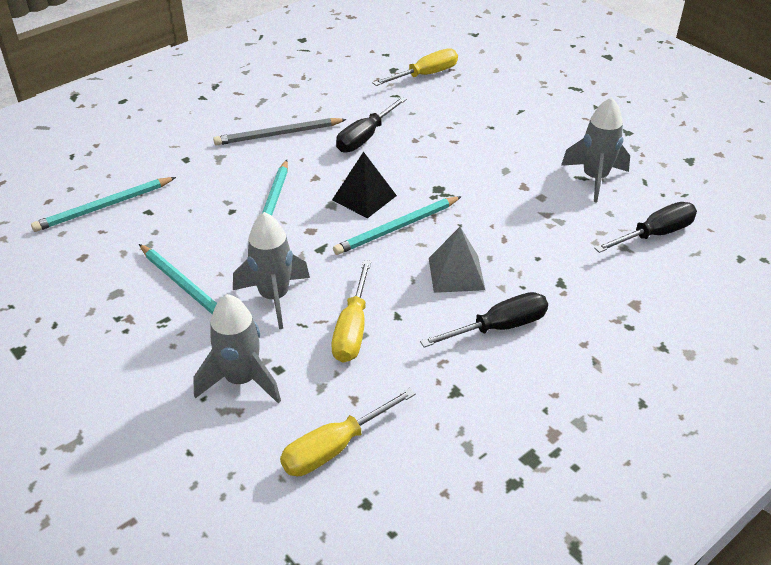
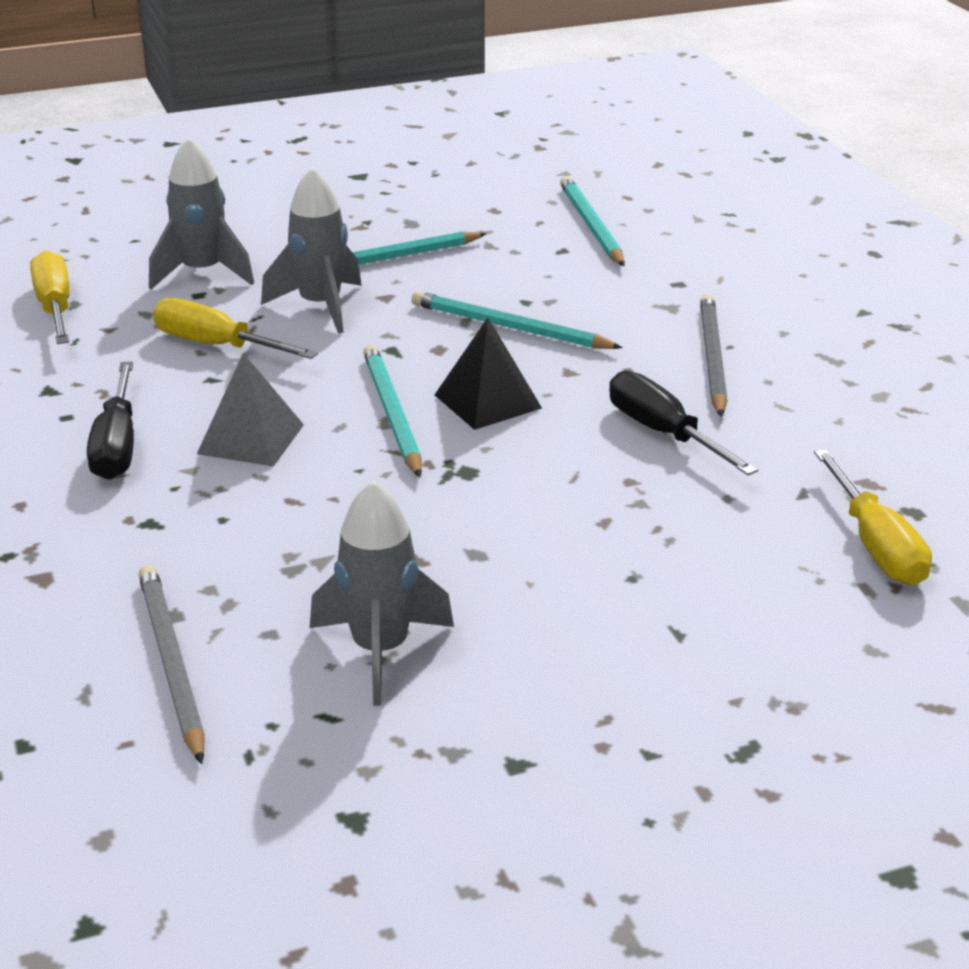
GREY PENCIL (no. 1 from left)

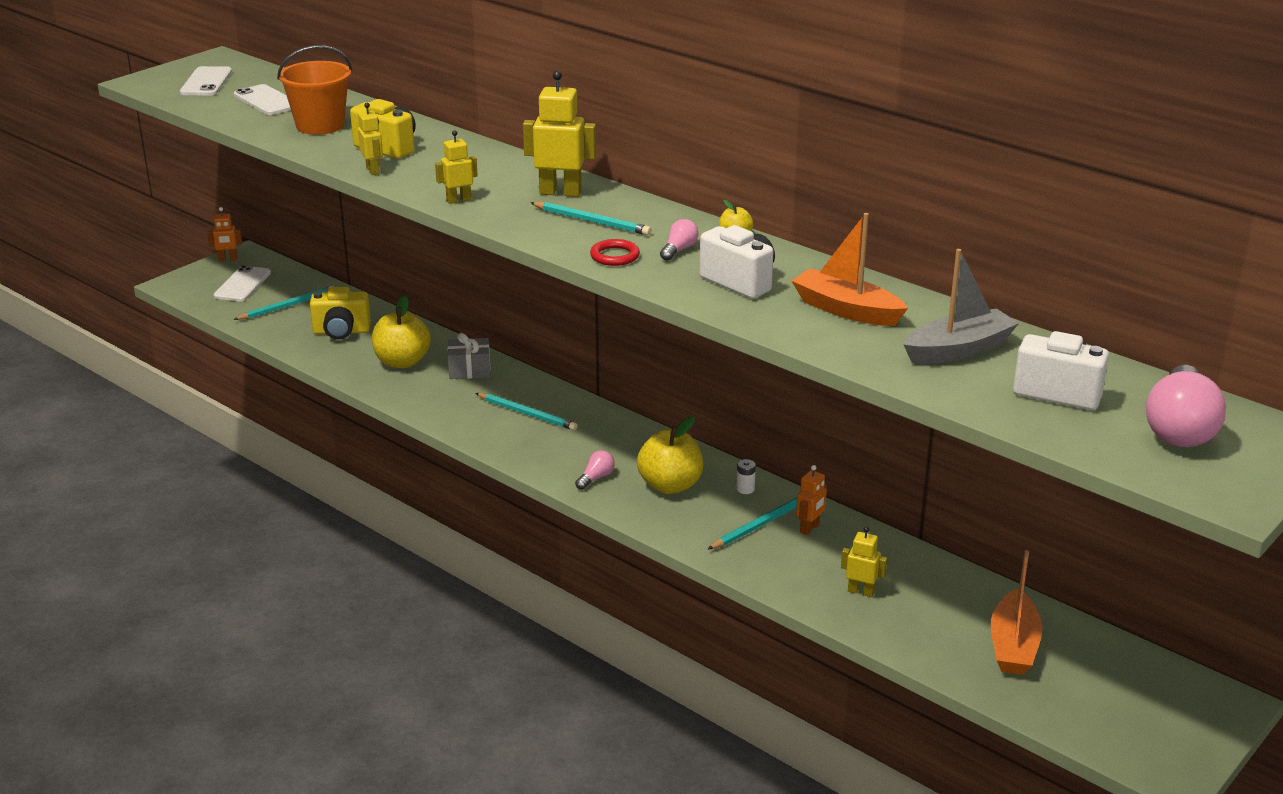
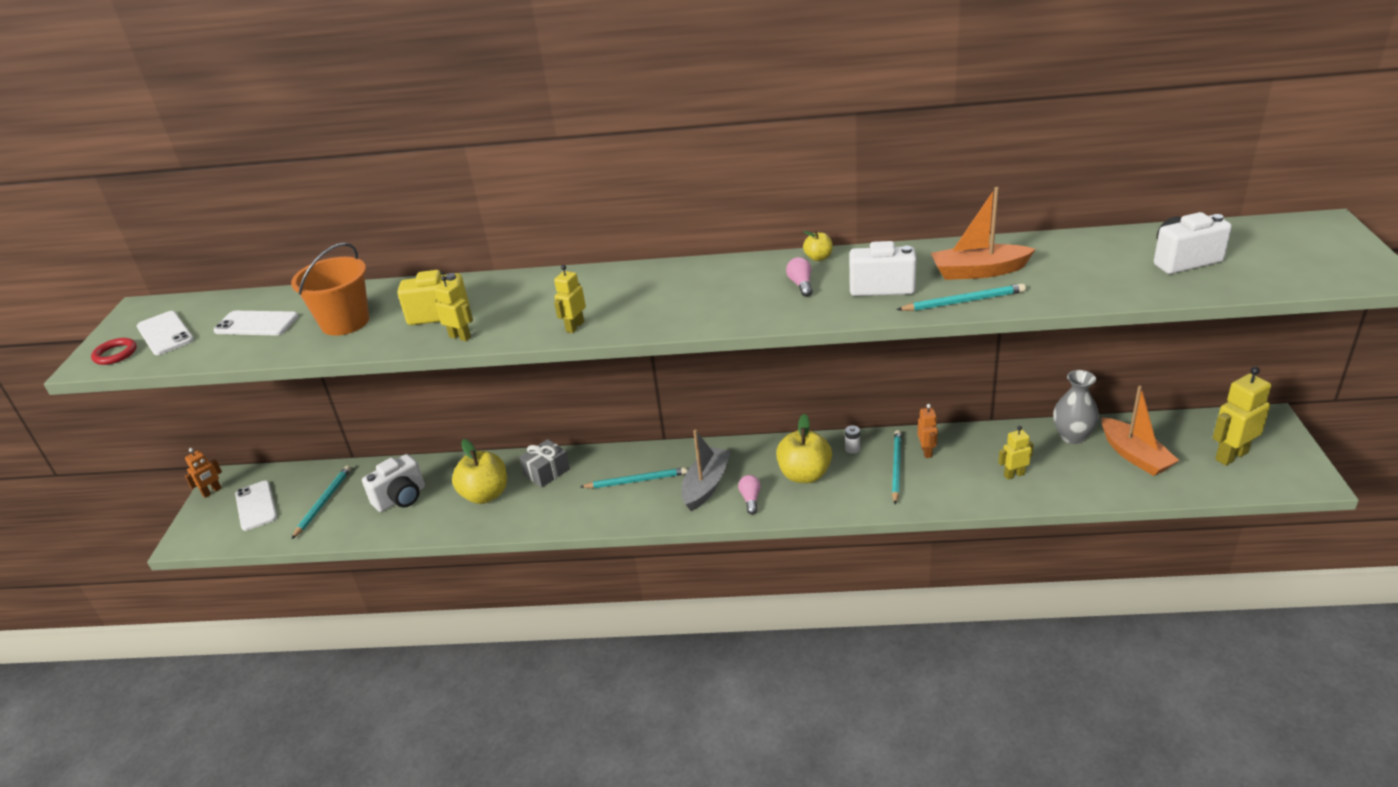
PINK LIGHT BULB (no. 3 from left in the first image)
GREY FLOWER VASE
GOLDEN ROBOT FIGURE (no. 4 from left)
TURQUOISE PENCIL (no. 4 from left)
CRIMSON RING
GREY TOY BOAT
WHITE CAMERA (no. 1 from left)

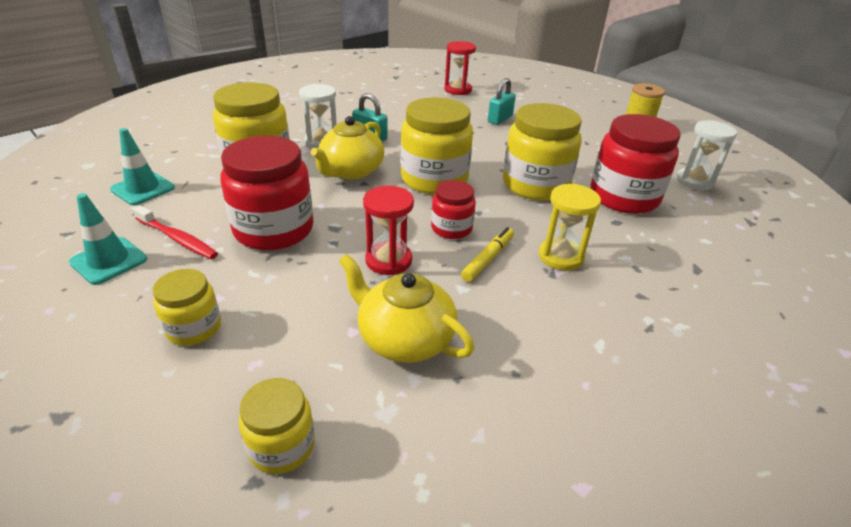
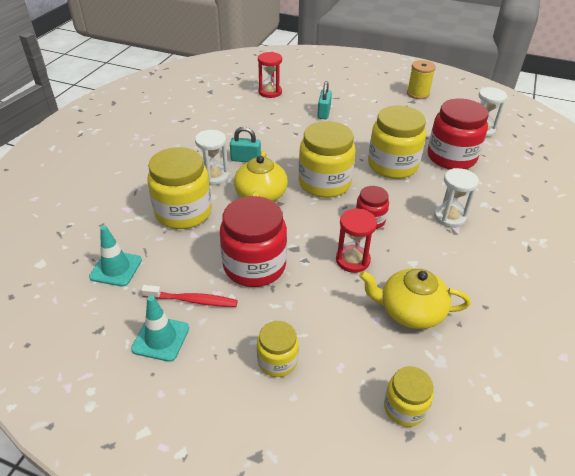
GOLDEN MARKER PEN
WHITE SANDGLASS (no. 2 from left)

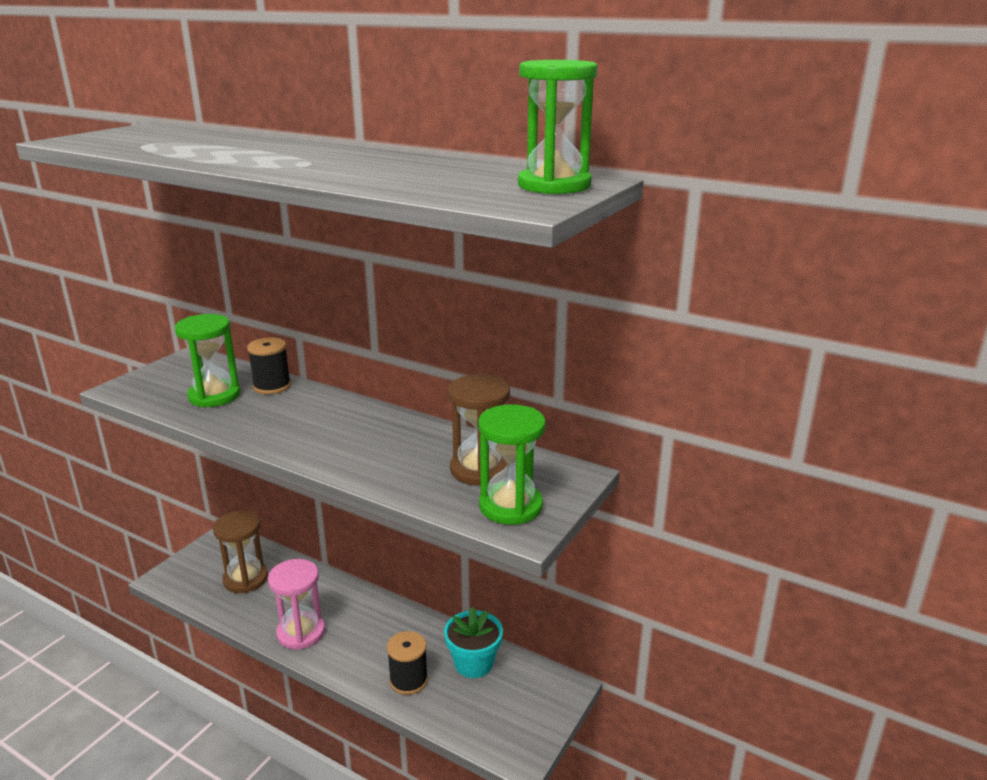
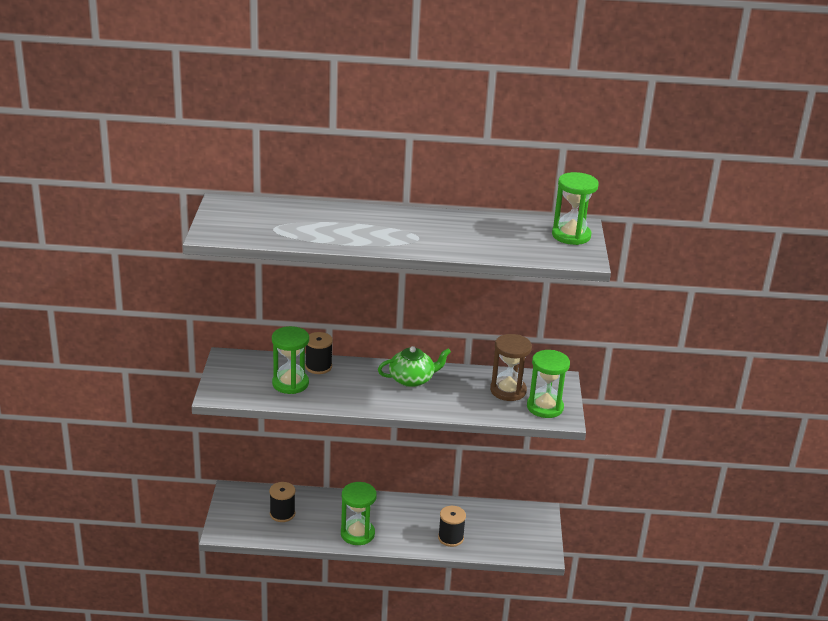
TURQUOISE POTTED PLANT
LEAF-GREEN CHINA TEAPOT
JET-BLACK SPOOL (no. 1 from left)
LEAF-GREEN SANDGLASS (no. 2 from left)

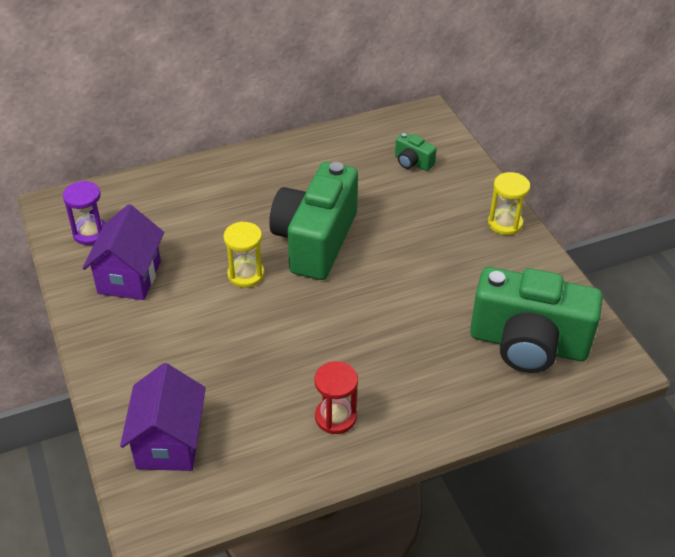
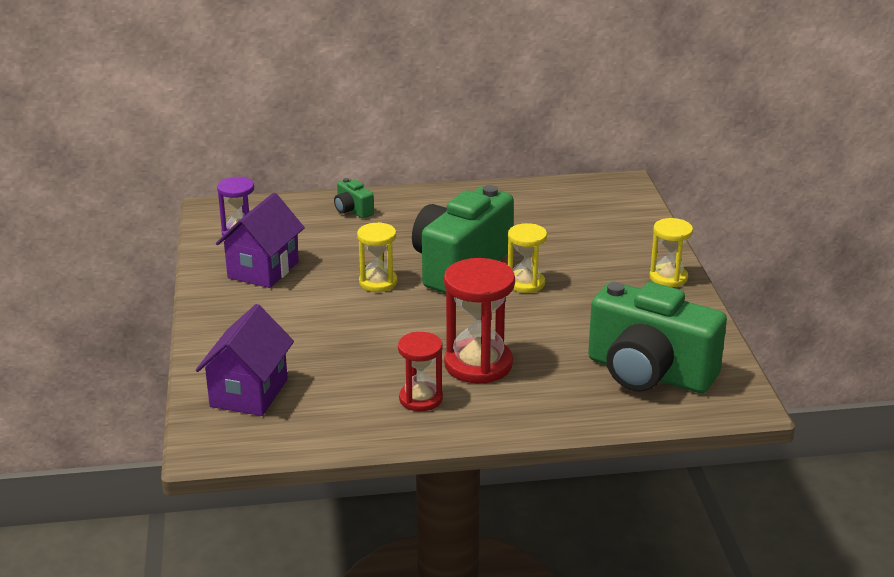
CRIMSON SANDGLASS (no. 2 from left)
GOLDEN SANDGLASS (no. 2 from left)
LEAF-GREEN CAMERA (no. 1 from left)

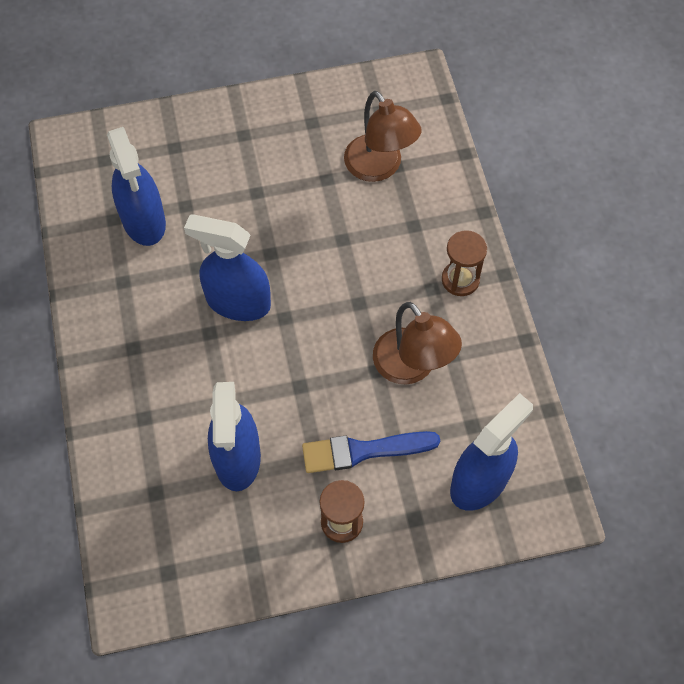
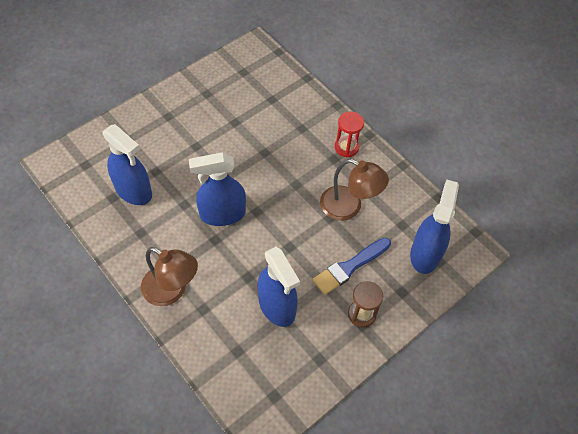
DARK BROWN READING LAMP (no. 1 from left)
CRIMSON SANDGLASS

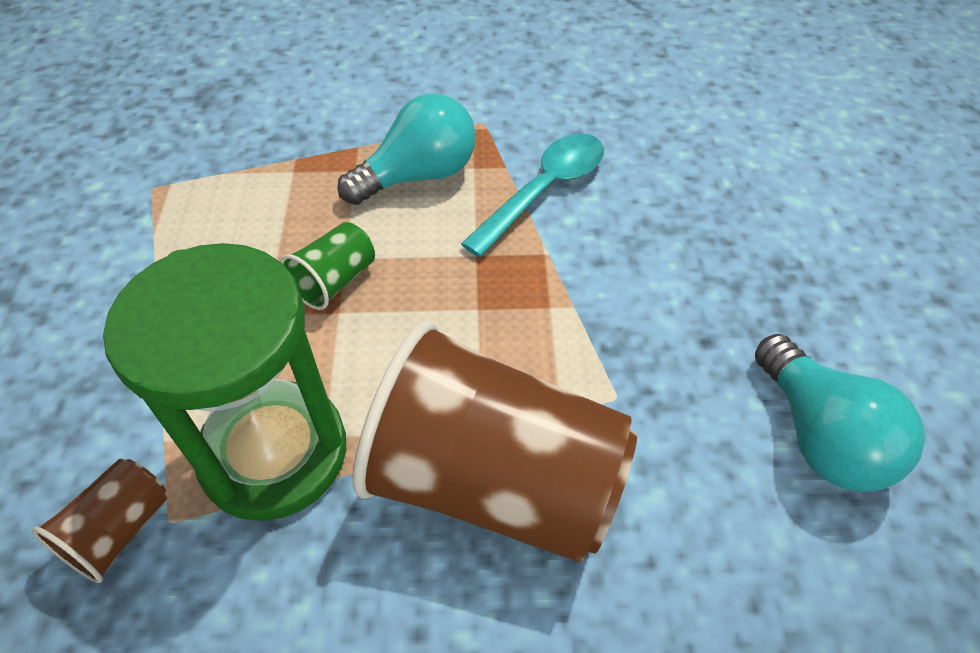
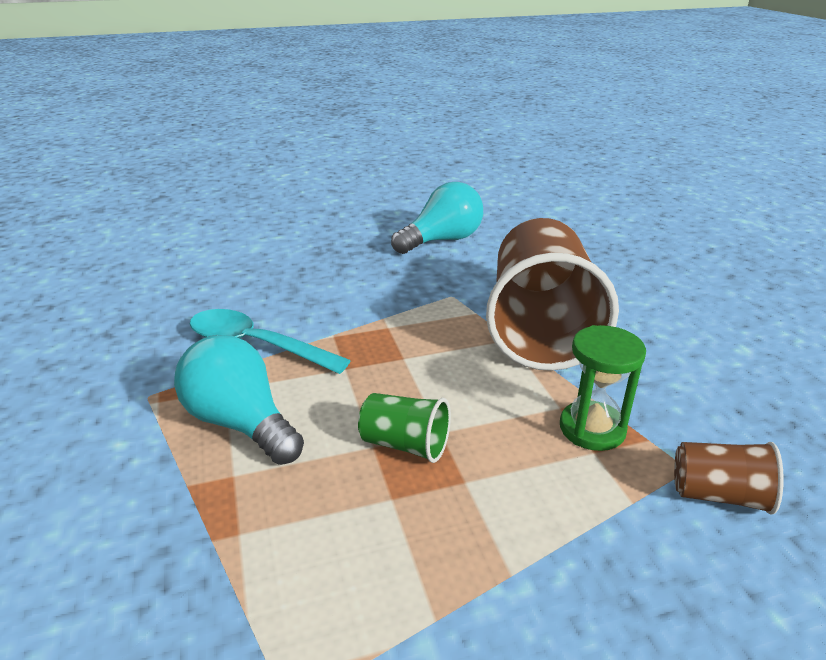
LEAF-GREEN SANDGLASS

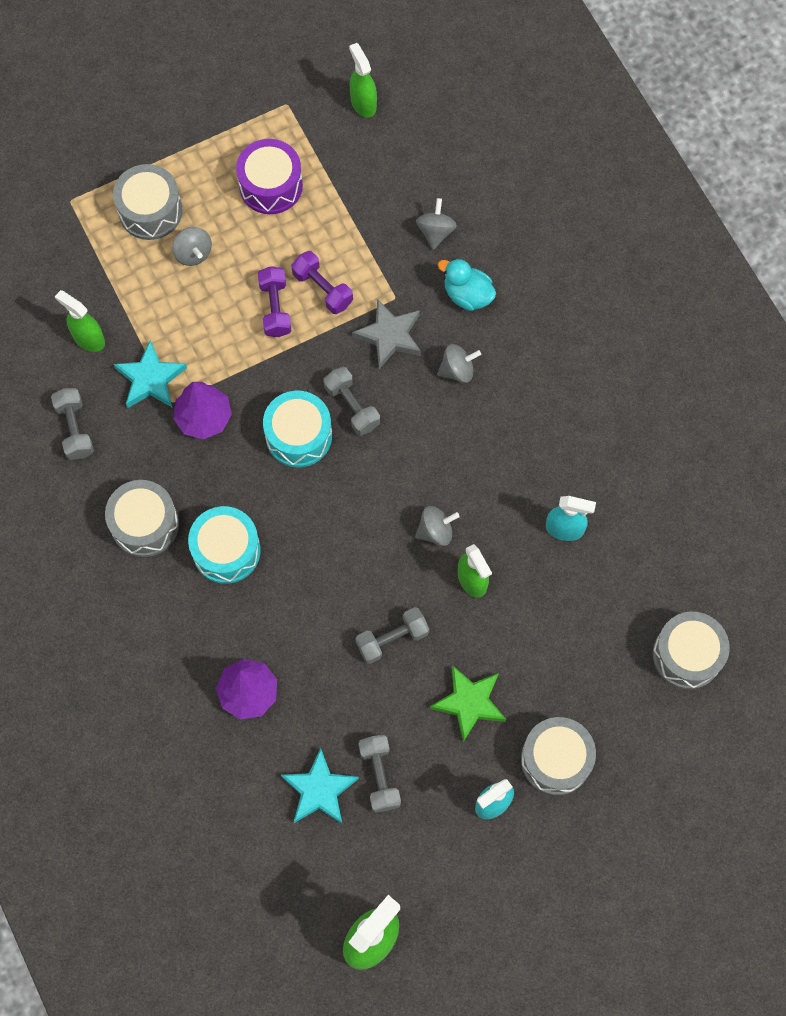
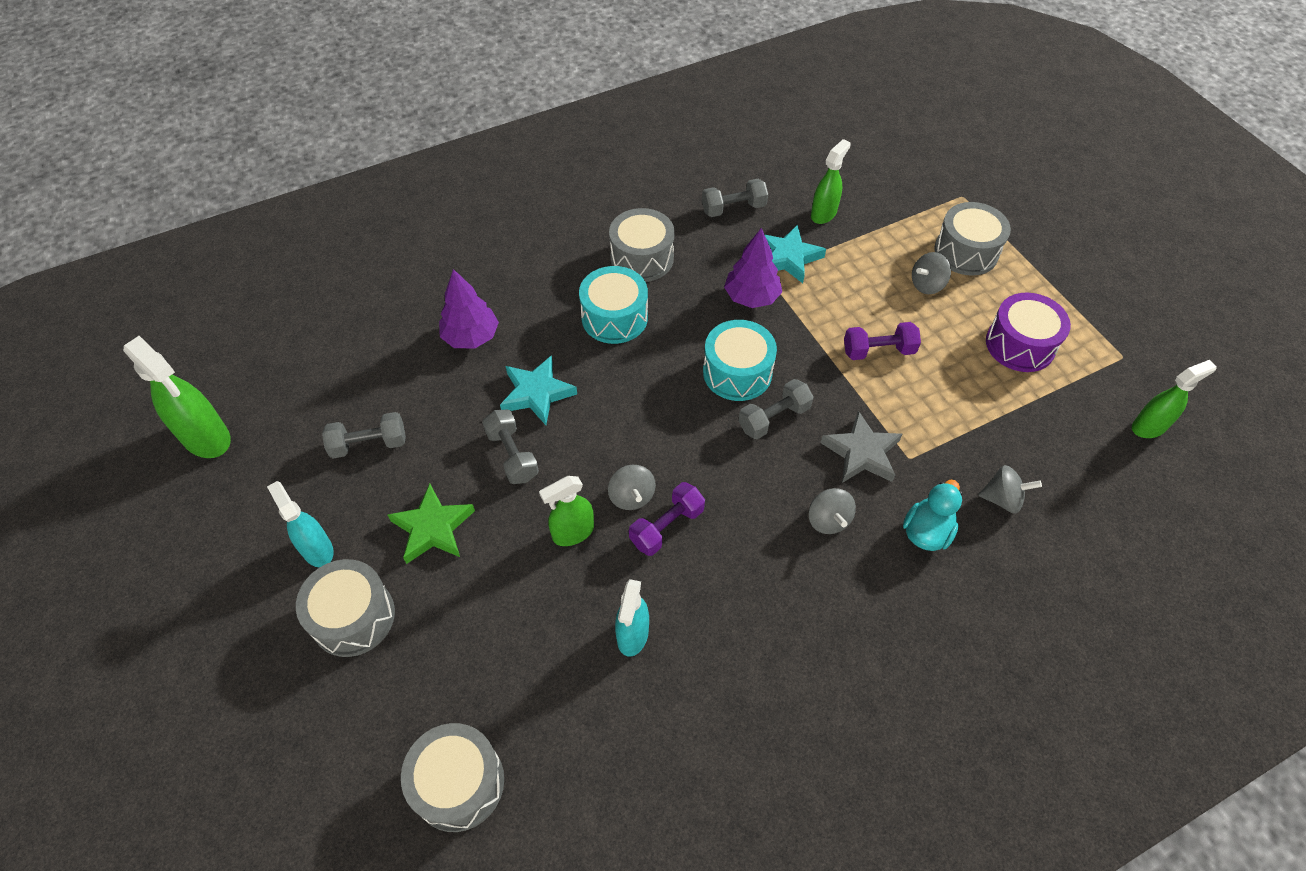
TURQUOISE STAR (no. 1 from left)
VIOLET FREE WEIGHT (no. 1 from left)

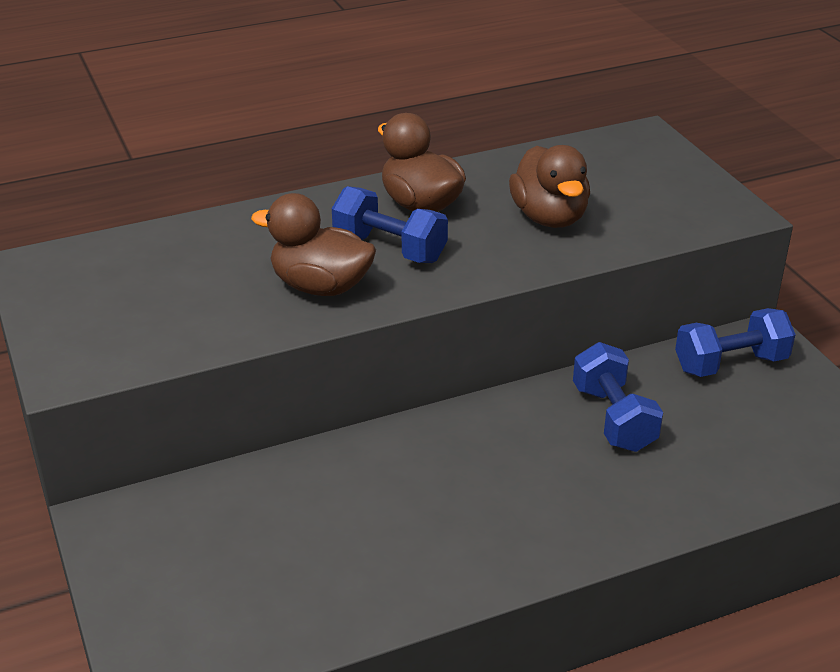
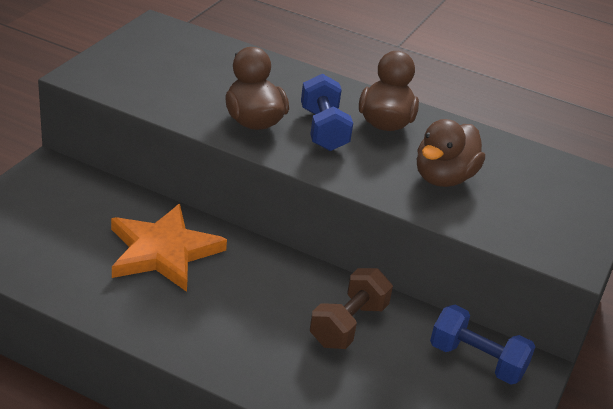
ORANGE-COLOURED STAR
DARK BROWN FREE WEIGHT

